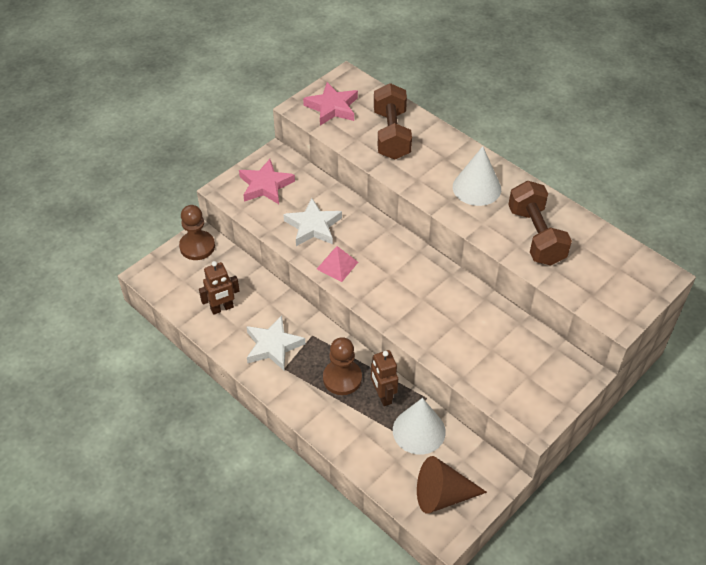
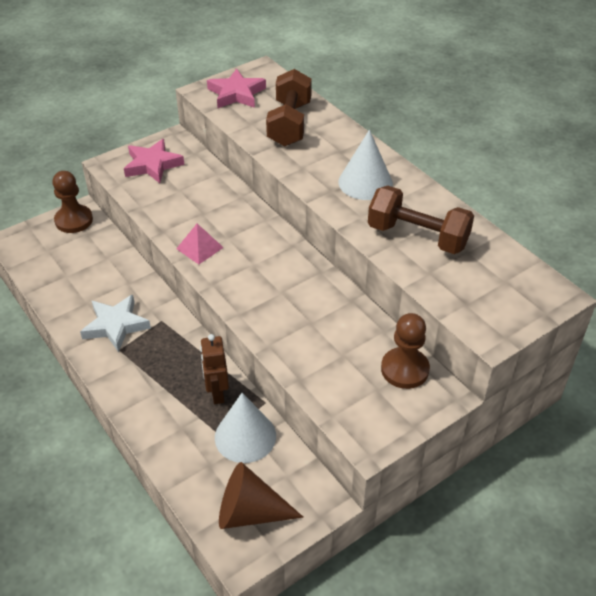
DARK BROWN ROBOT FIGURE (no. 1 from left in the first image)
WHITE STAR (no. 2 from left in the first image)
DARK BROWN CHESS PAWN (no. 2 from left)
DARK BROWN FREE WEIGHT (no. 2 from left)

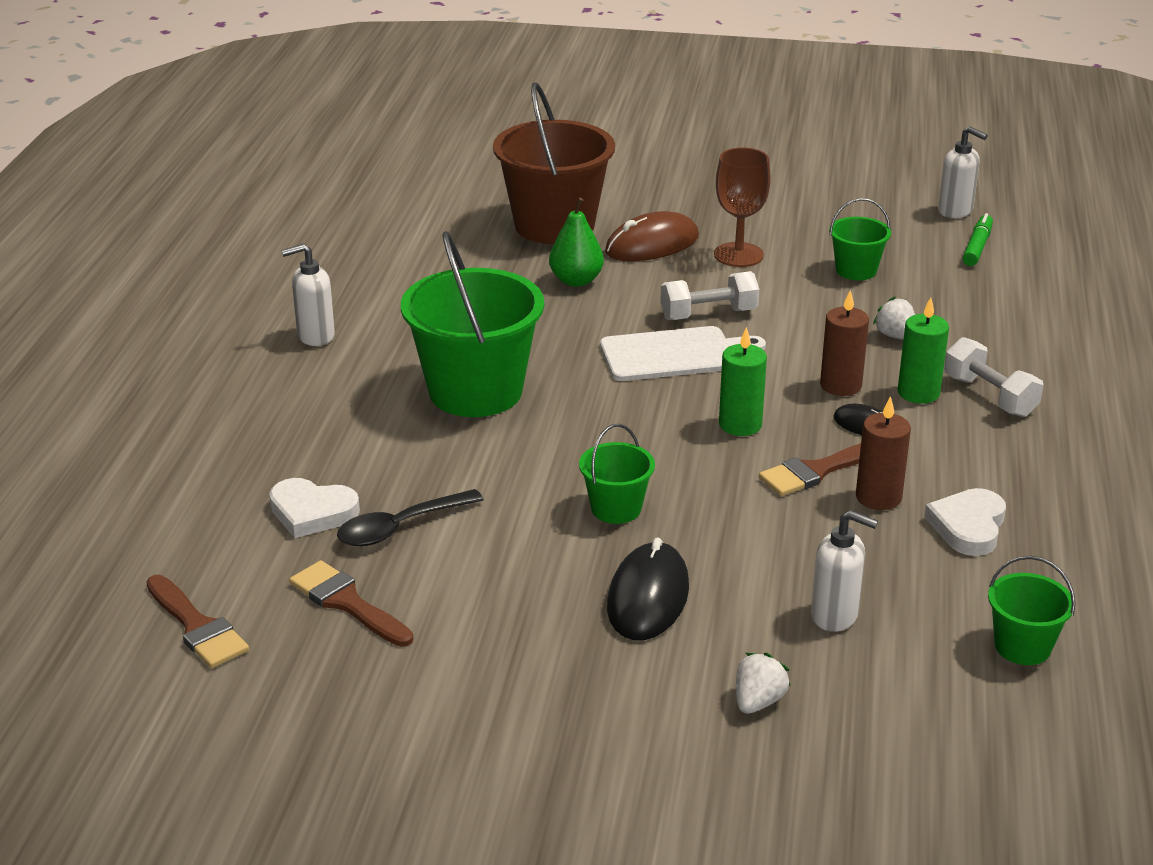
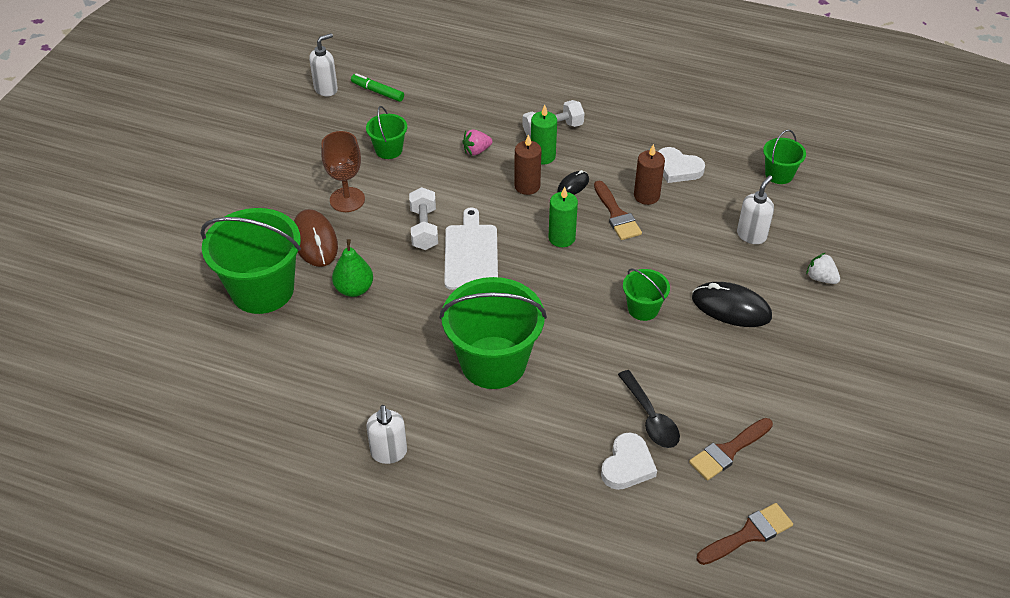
LEAF-GREEN PAIL (no. 1 from left)
PINK TOY STRAWBERRY

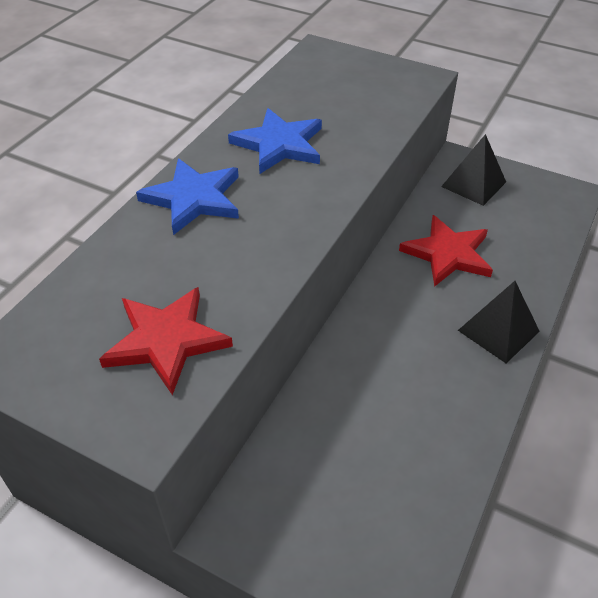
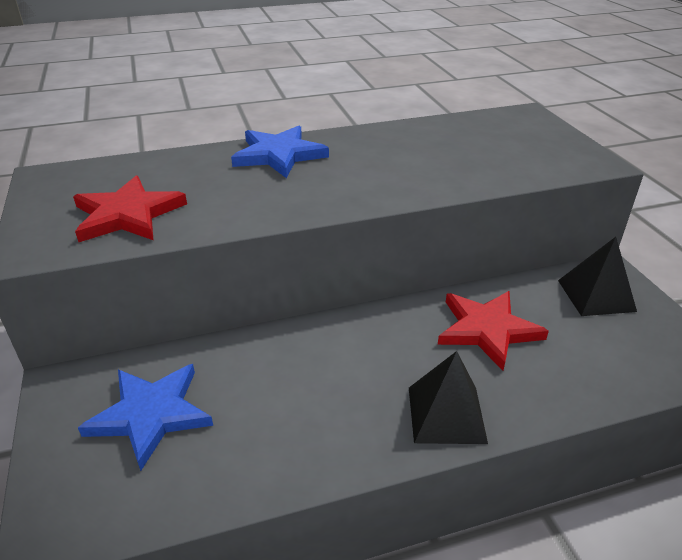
COBALT STAR (no. 1 from left)

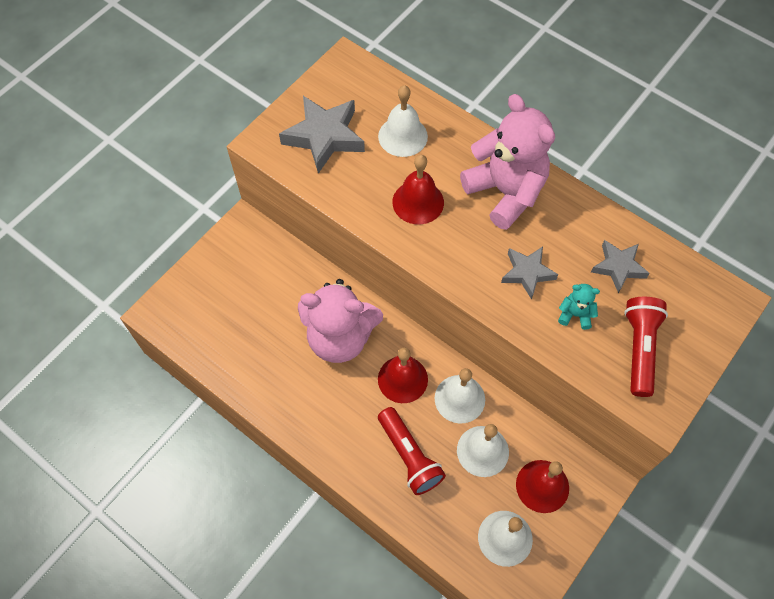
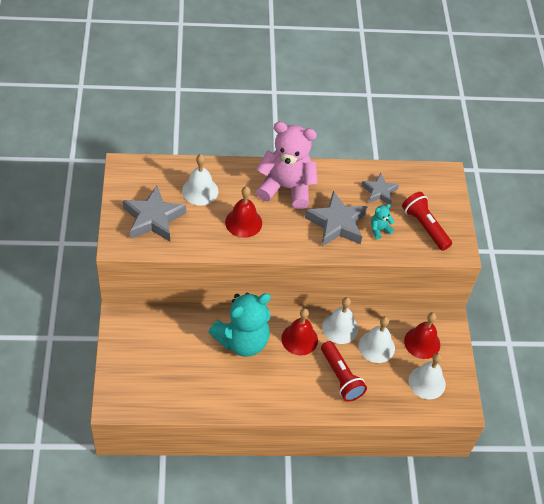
TURQUOISE TEDDY BEAR (no. 1 from left)
CRIMSON FLASHLIGHT (no. 1 from left)
GREY STAR (no. 2 from left)

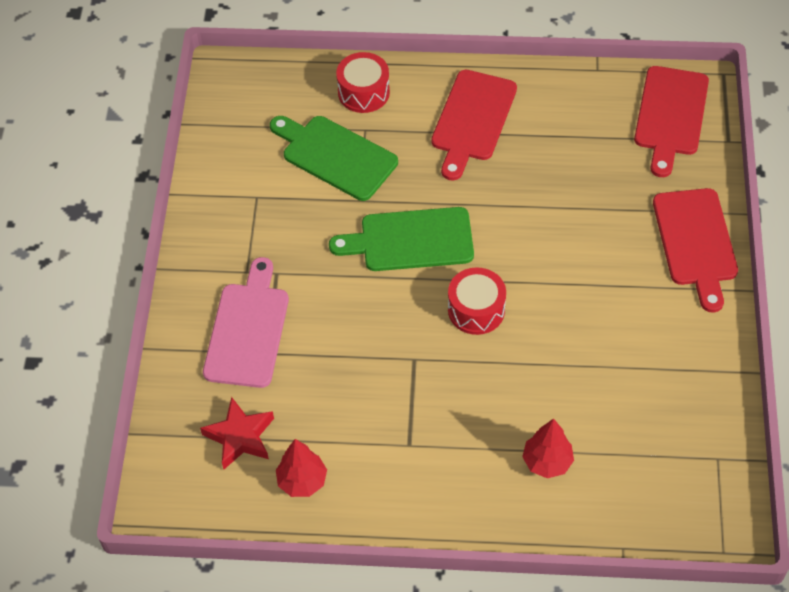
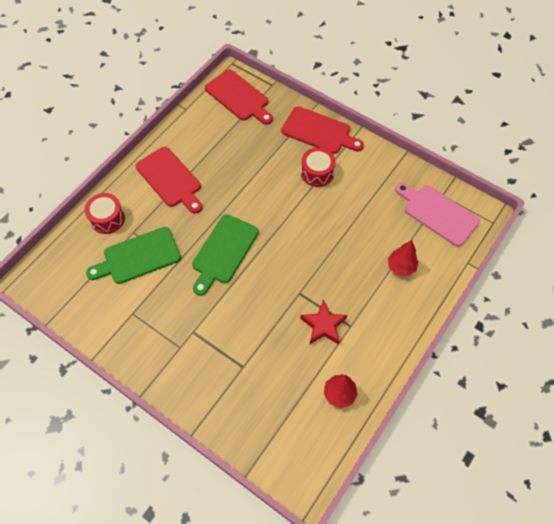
CRIMSON STAR
PINK CUTTING BOARD
CRIMSON DRUM (no. 2 from left)

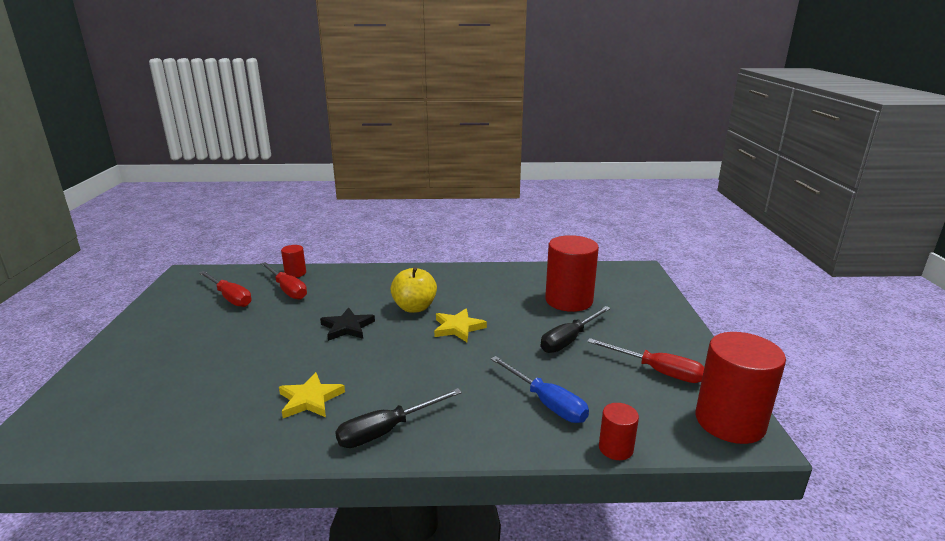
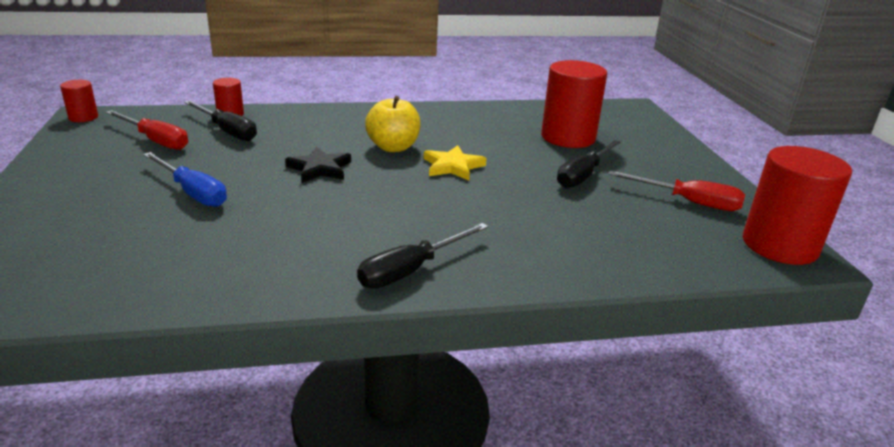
GOLDEN STAR (no. 1 from left in the first image)
COBALT SCREWDRIVER
CRIMSON CYLINDER SHAPE (no. 1 from left)
JET-BLACK SCREWDRIVER (no. 1 from left)

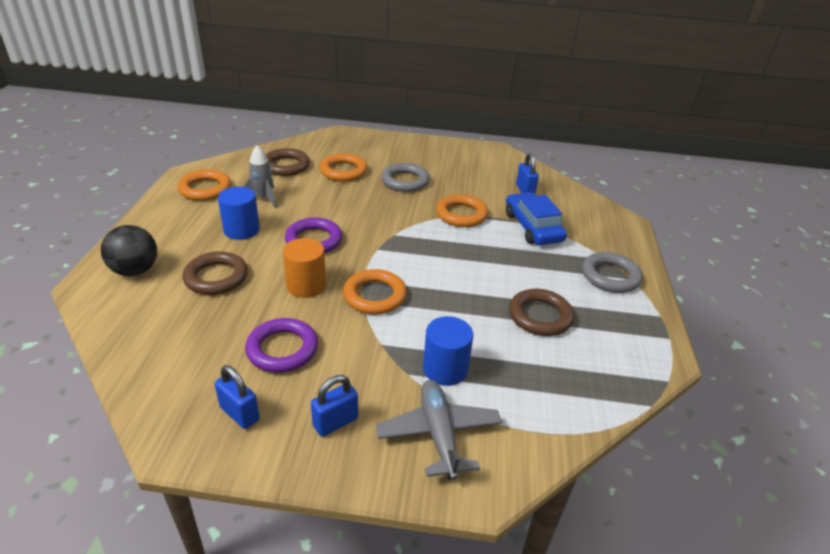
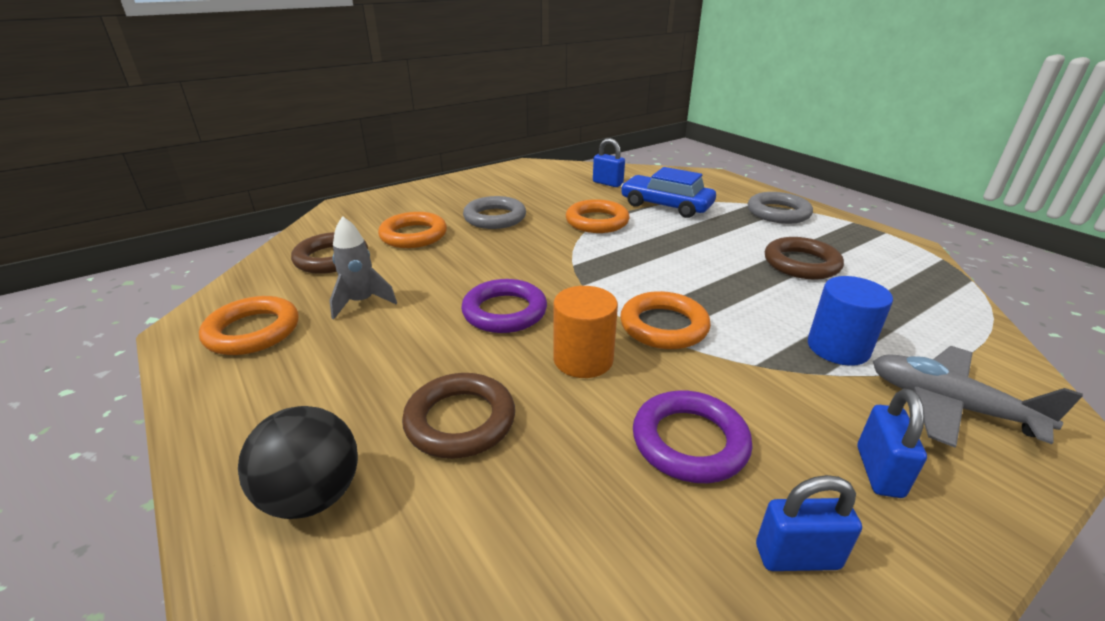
COBALT CYLINDER SHAPE (no. 1 from left in the first image)

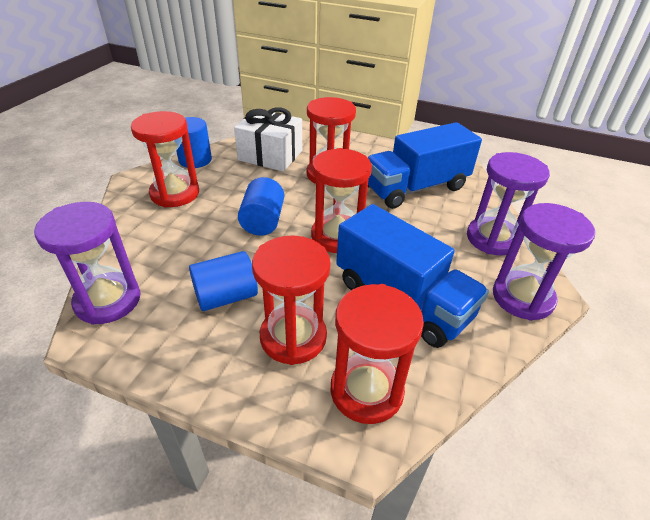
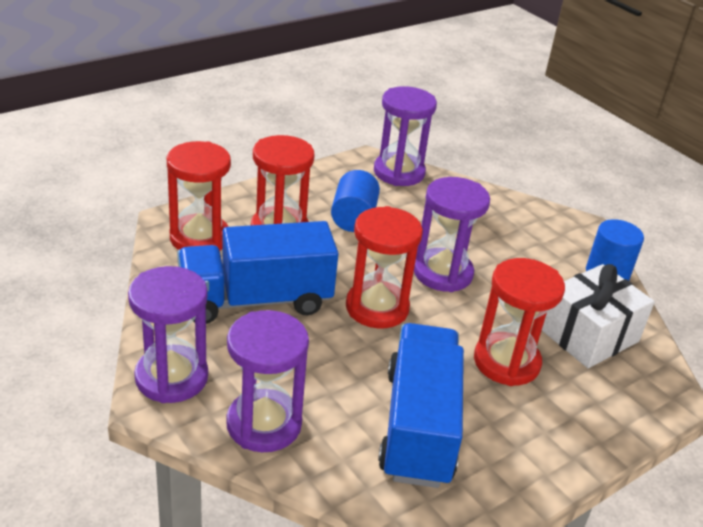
CRIMSON SANDGLASS (no. 1 from left in the first image)
VIOLET SANDGLASS (no. 4 from left)

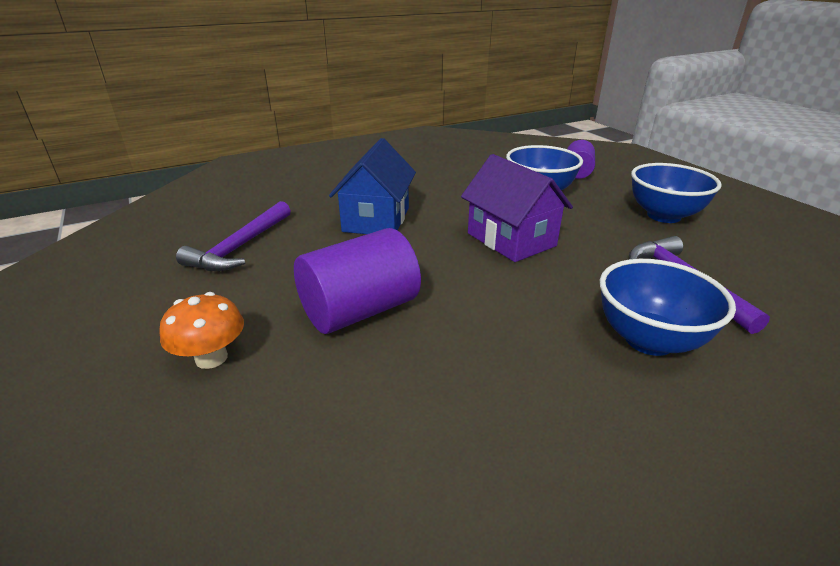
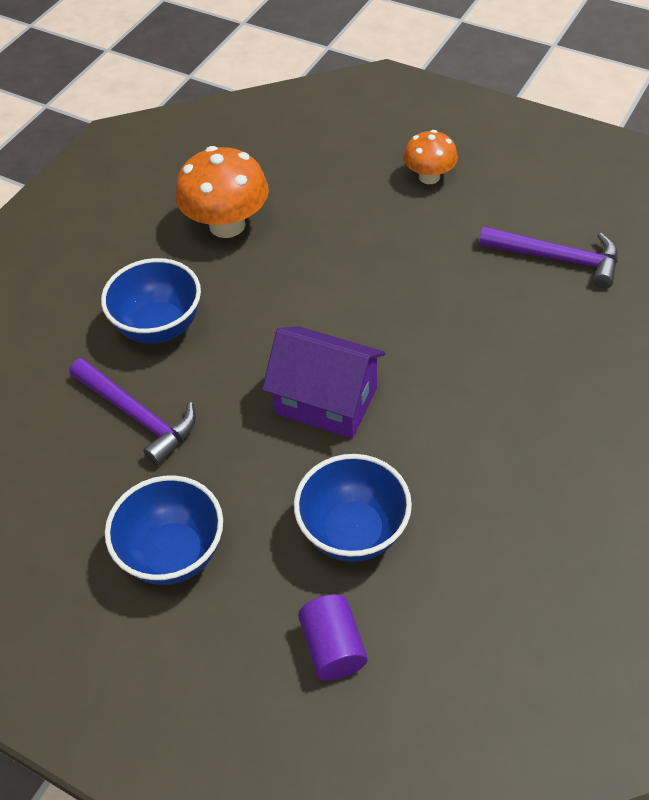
VIOLET CYLINDER SHAPE (no. 1 from left in the first image)
COBALT COTTAGE
ORANGE-COLOURED FUNGUS (no. 1 from left)
VIOLET HAMMER (no. 2 from left)

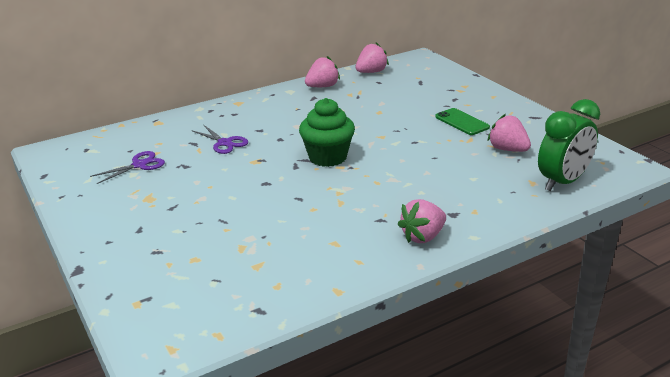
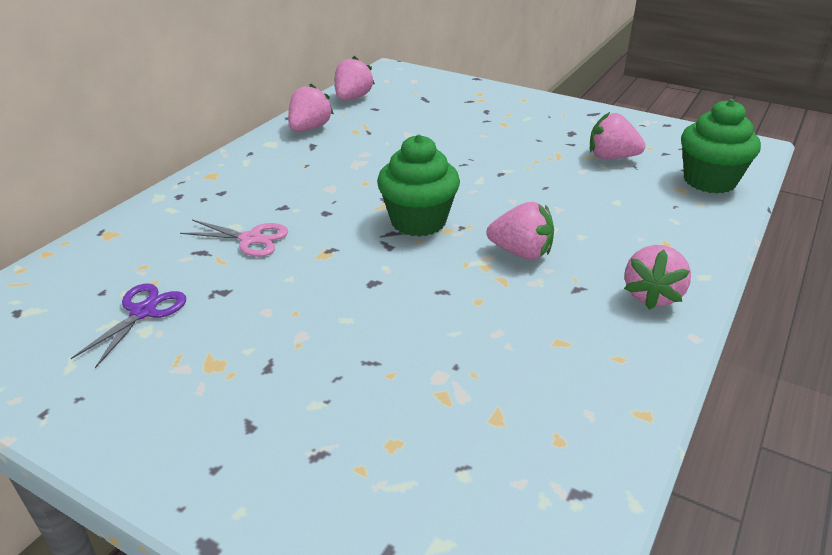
LEAF-GREEN MOBILE PHONE
PINK TOY STRAWBERRY (no. 3 from left)
LEAF-GREEN MUFFIN (no. 2 from left)
PINK SCISSORS

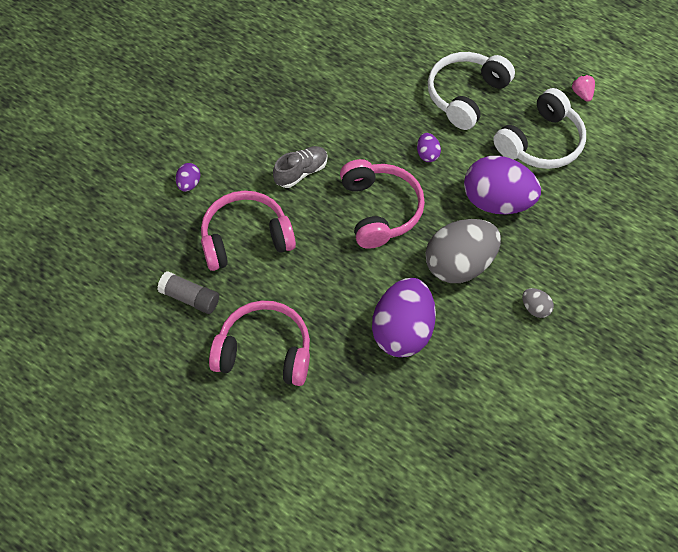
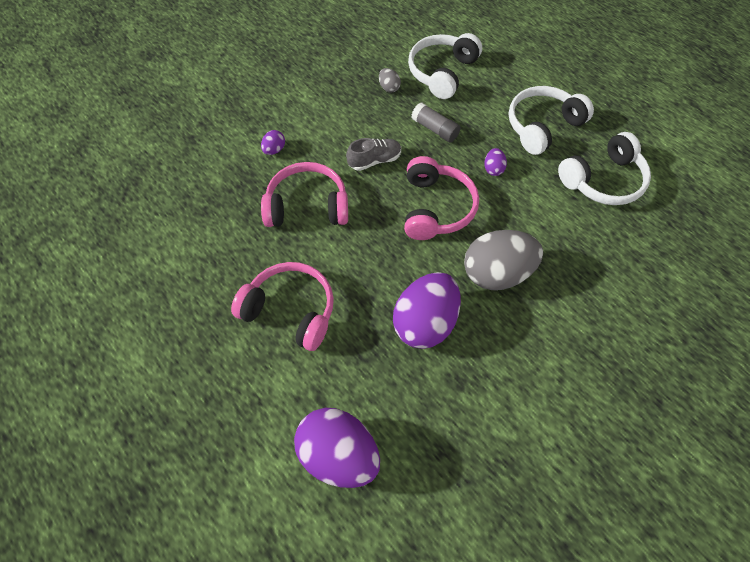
PINK TOY STRAWBERRY
WHITE OVER-EAR HEADPHONES (no. 1 from left)
GREY GLUE STICK
VIOLET TOY EGG (no. 2 from left)
GREY TOY EGG (no. 1 from left)

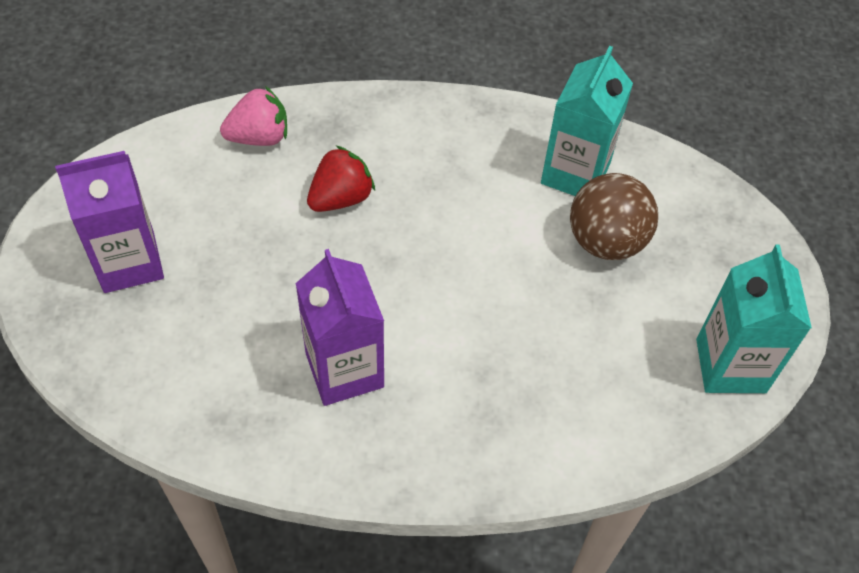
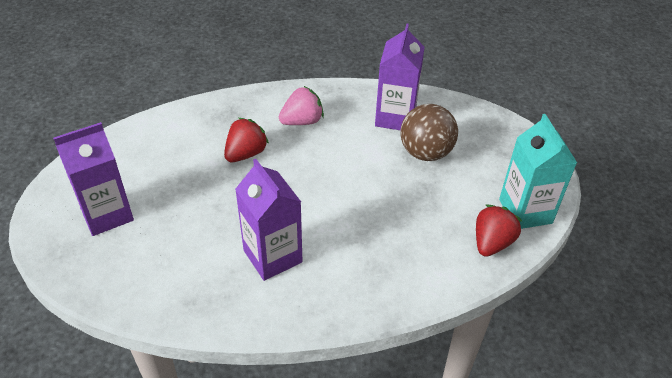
CRIMSON TOY STRAWBERRY (no. 2 from left)
PINK TOY STRAWBERRY
VIOLET CARTON (no. 3 from left)

